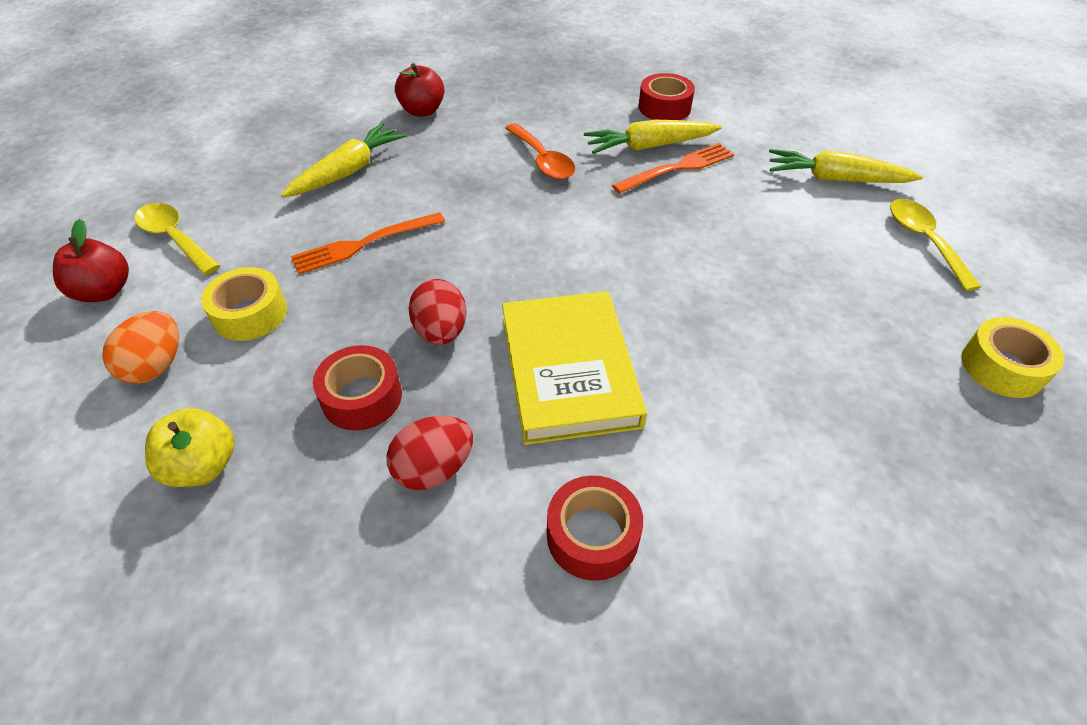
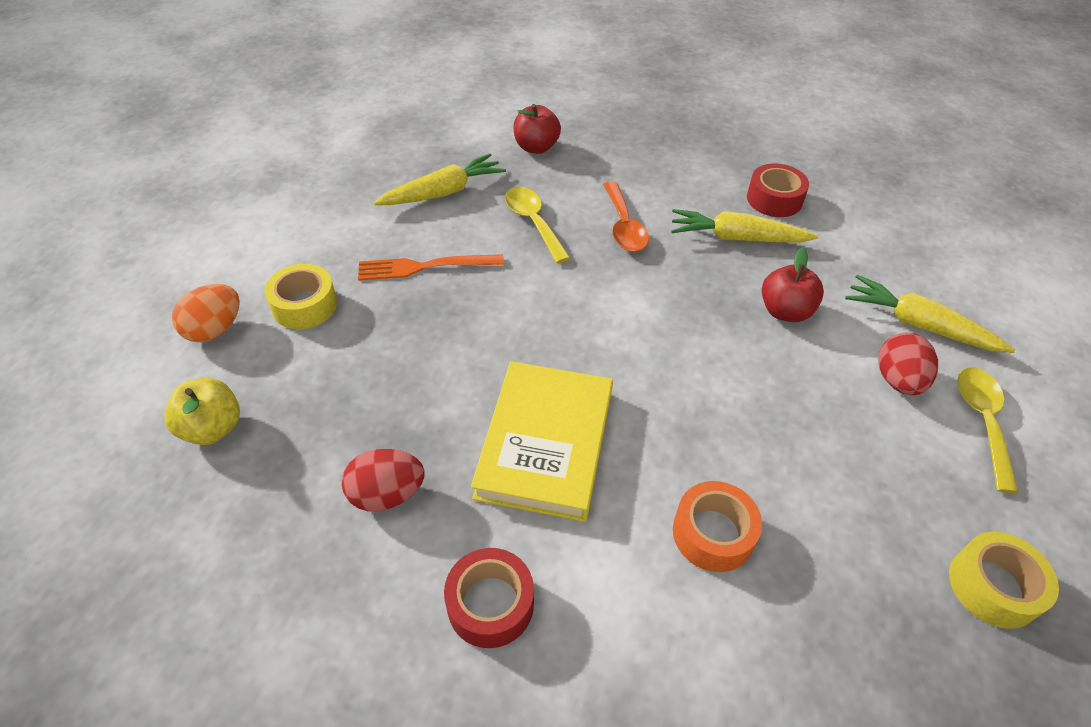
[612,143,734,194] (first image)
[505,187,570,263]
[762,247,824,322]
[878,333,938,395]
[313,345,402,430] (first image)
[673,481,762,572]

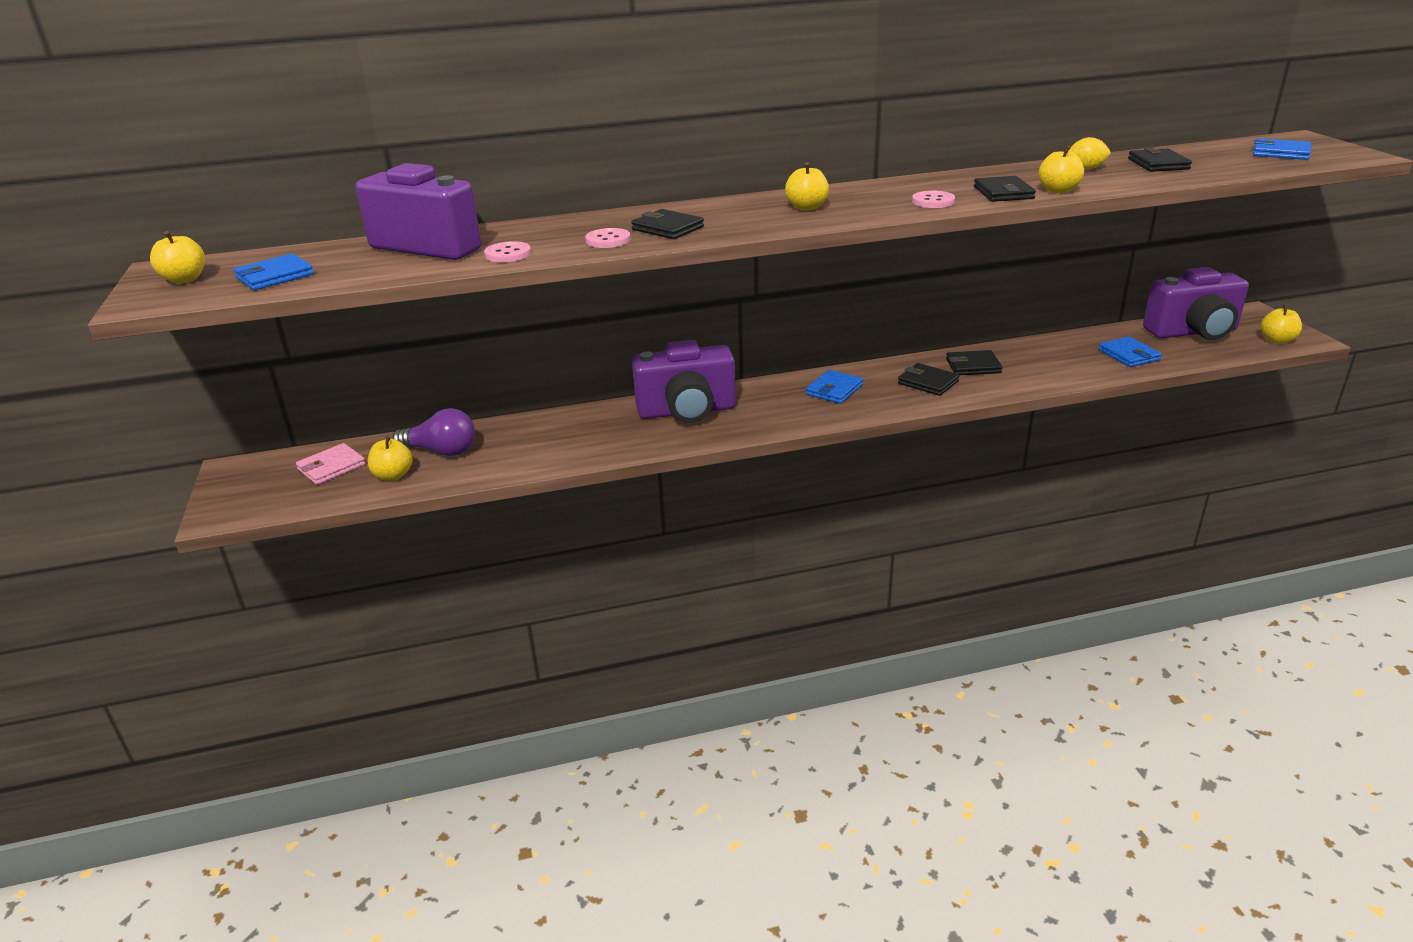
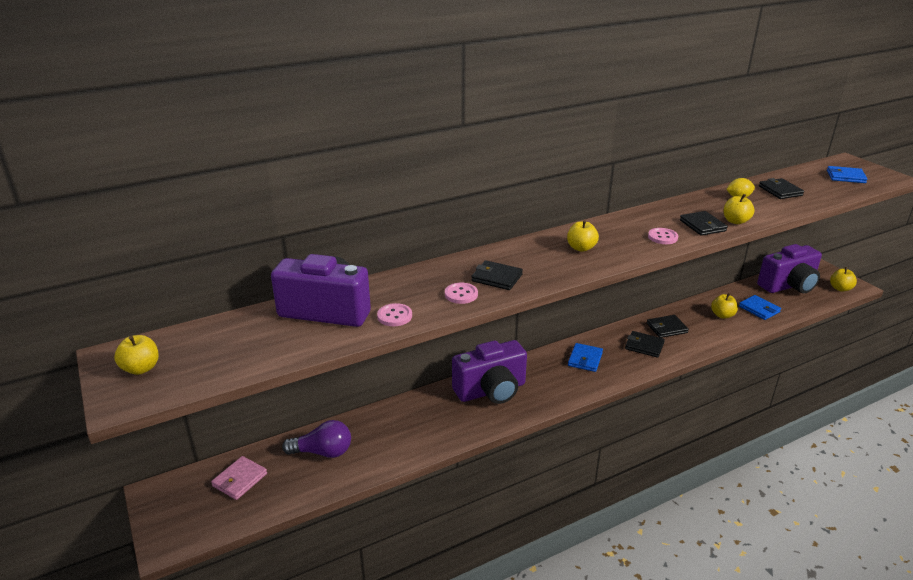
[234,253,314,290] (first image)
[711,293,738,319]

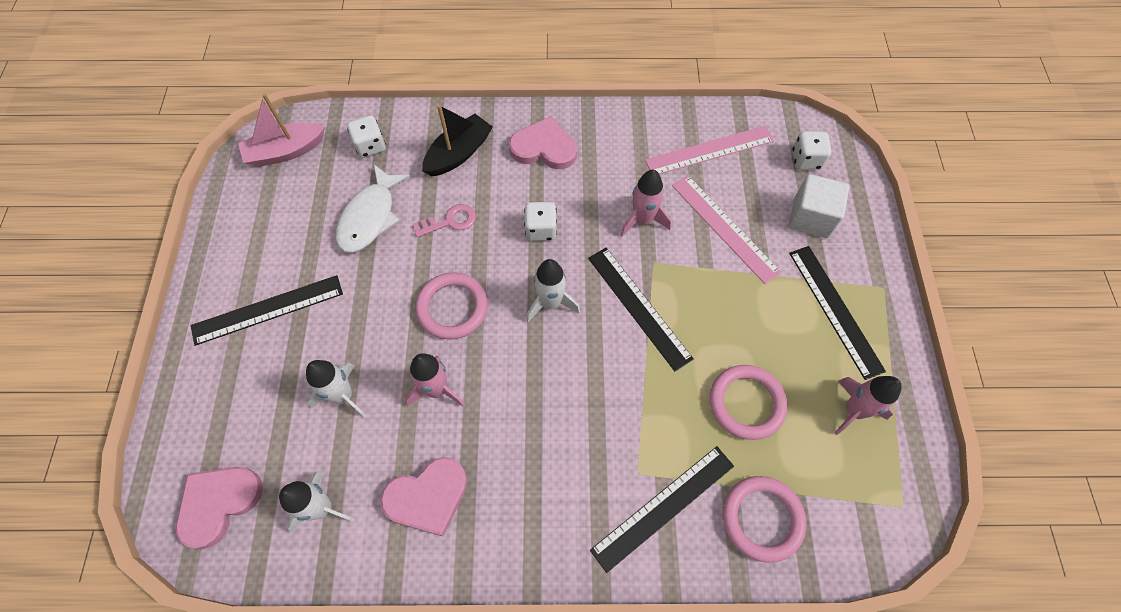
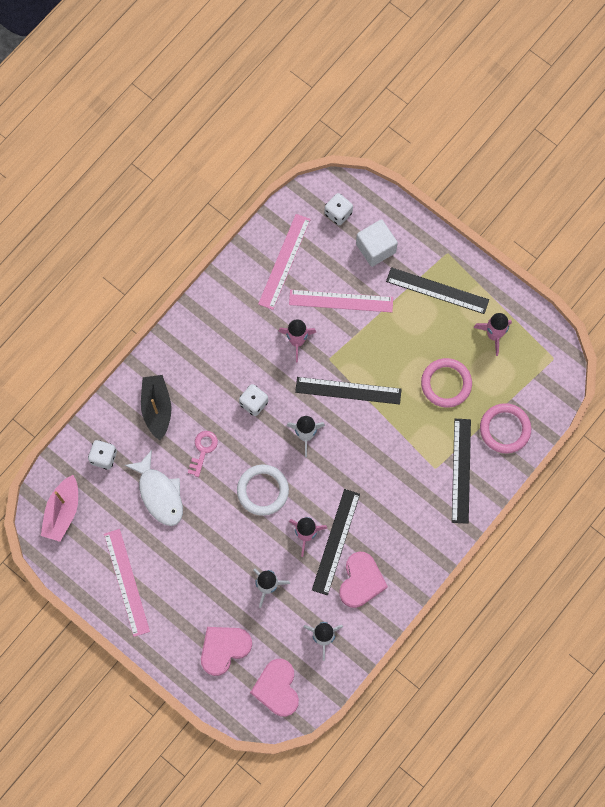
[201,627,252,676]
[237,464,289,516]
[312,489,360,595]
[104,529,150,637]

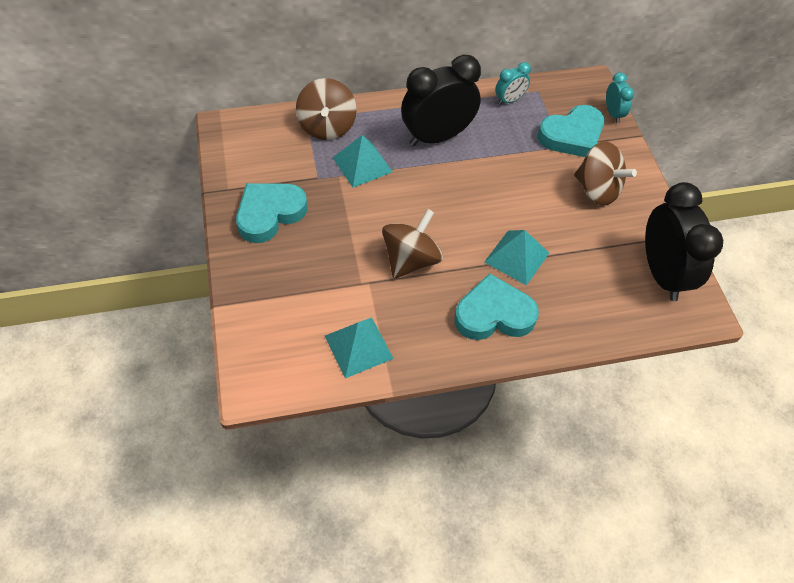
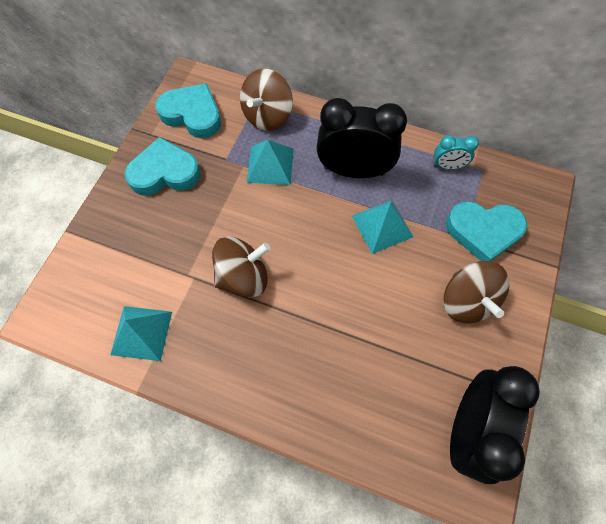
[606,72,634,123] (first image)
[352,200,413,254]
[156,83,221,138]

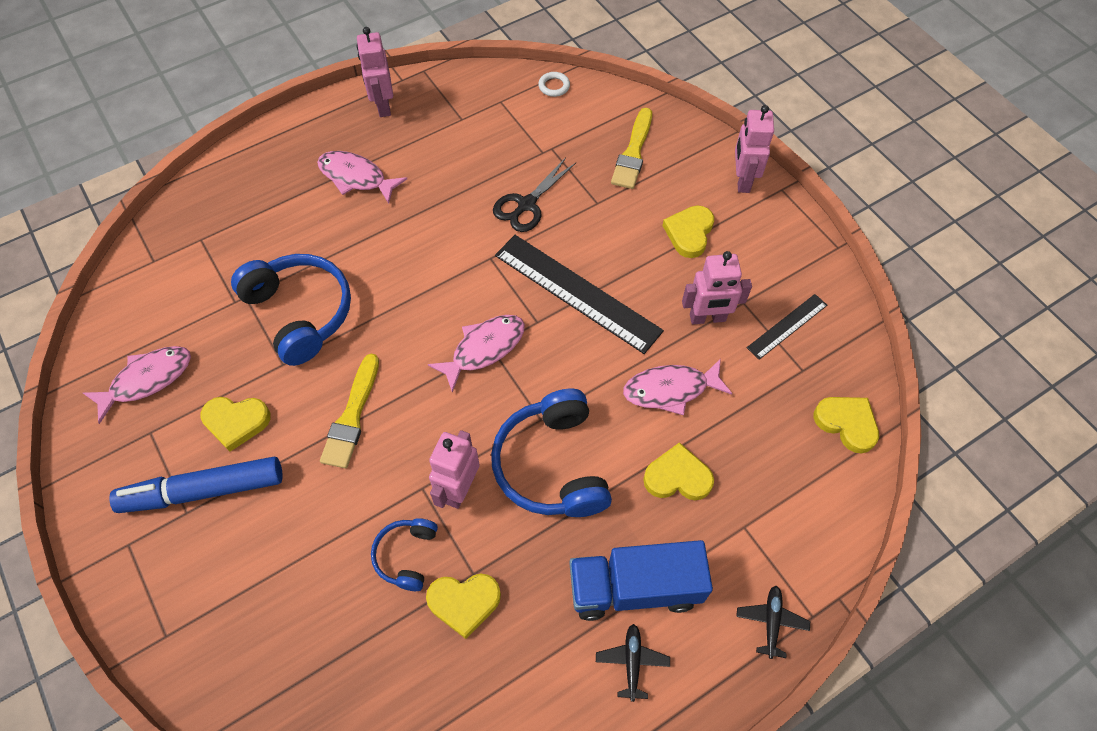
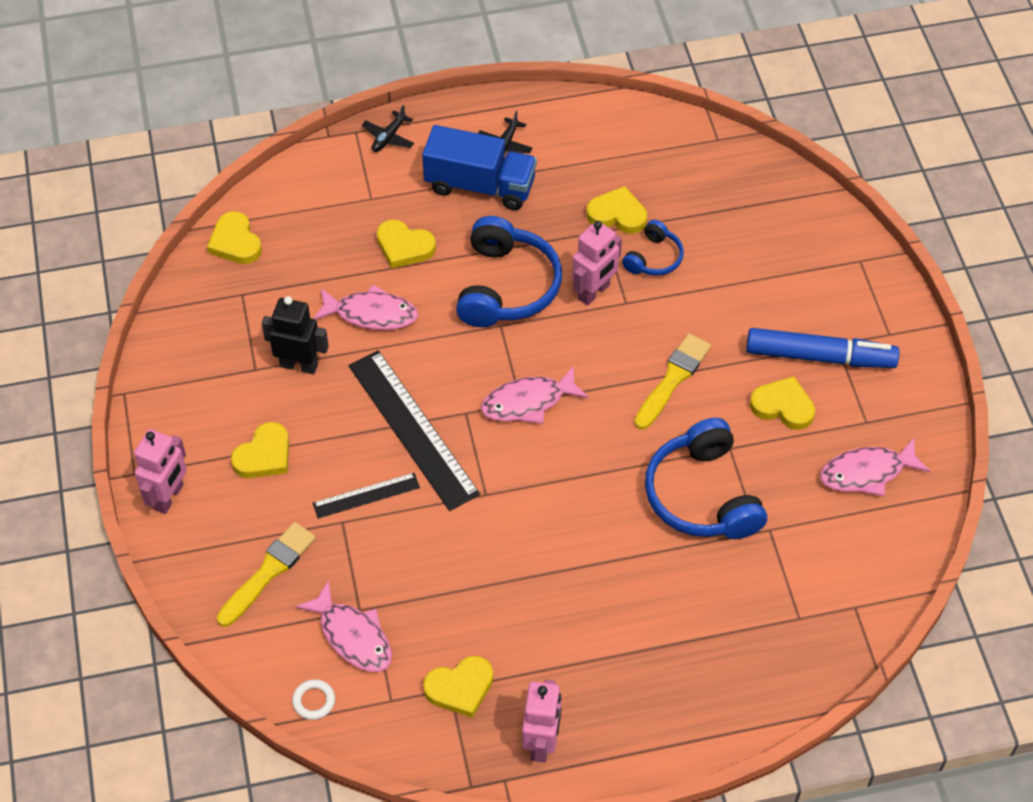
[295,580,392,672]
[493,158,576,232] (first image)
[262,296,329,374]
[313,473,420,519]
[423,656,493,718]

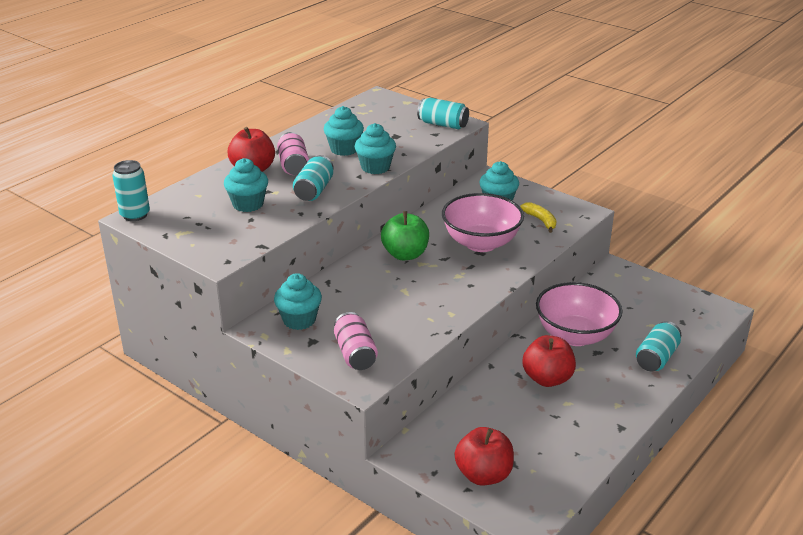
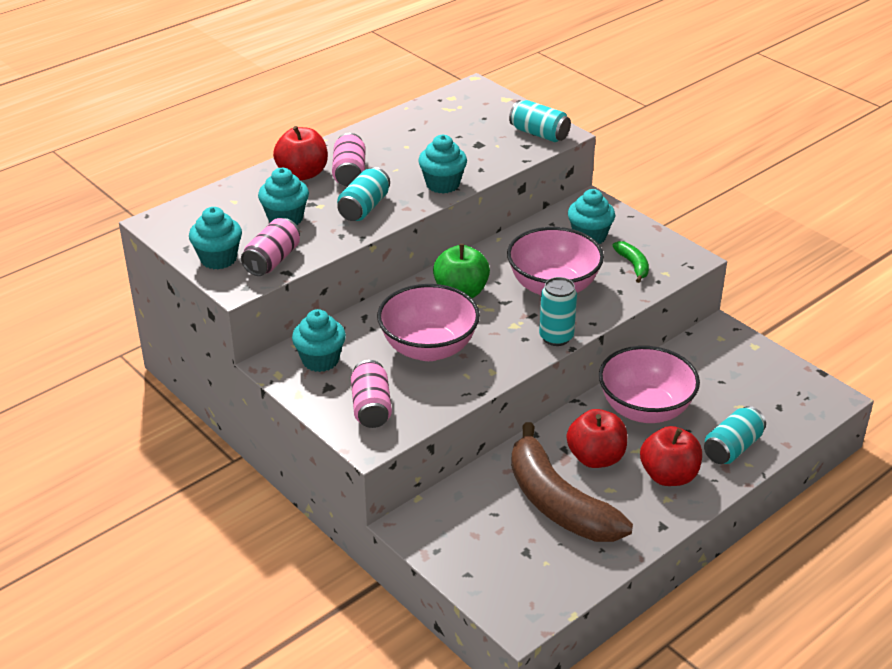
[189,207,242,270]
[539,277,577,346]
[612,241,649,283]
[640,426,702,486]
[241,218,300,276]
[377,284,480,361]
[511,422,633,542]

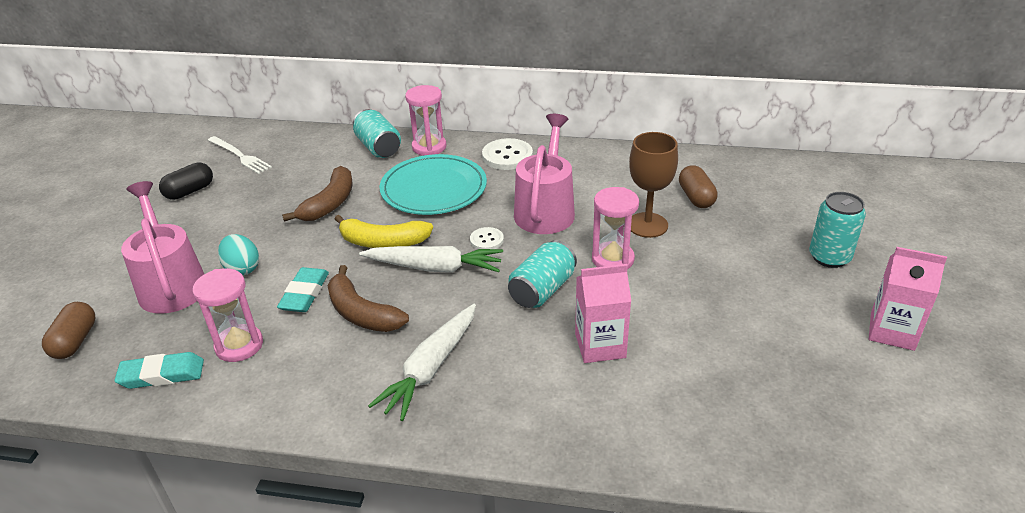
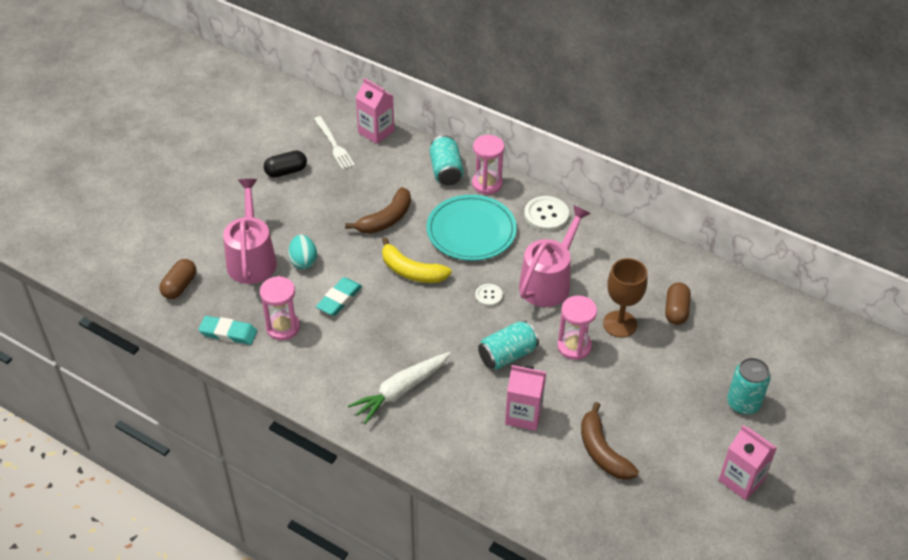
[359,246,503,273] (first image)
[581,402,639,480]
[356,78,394,144]

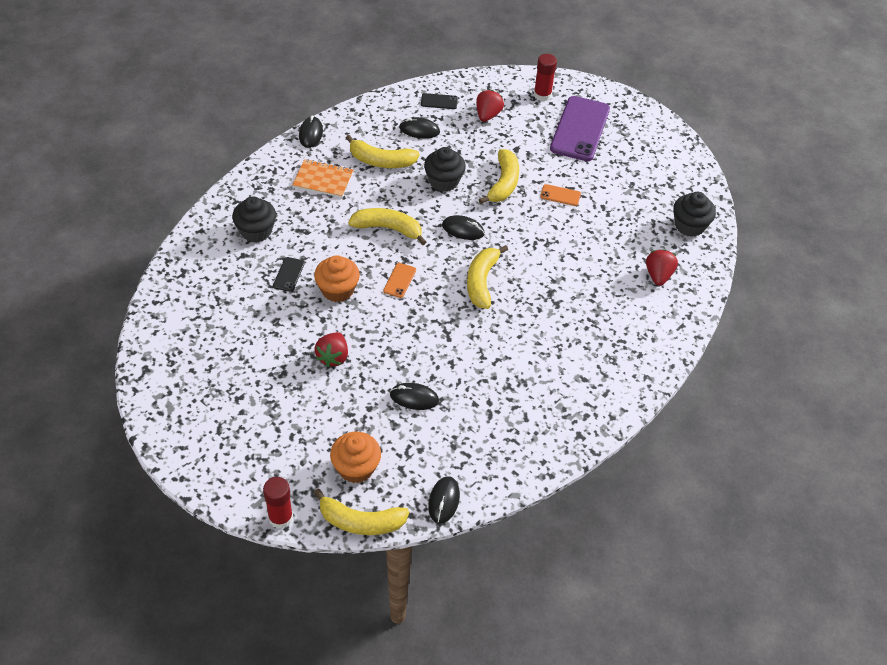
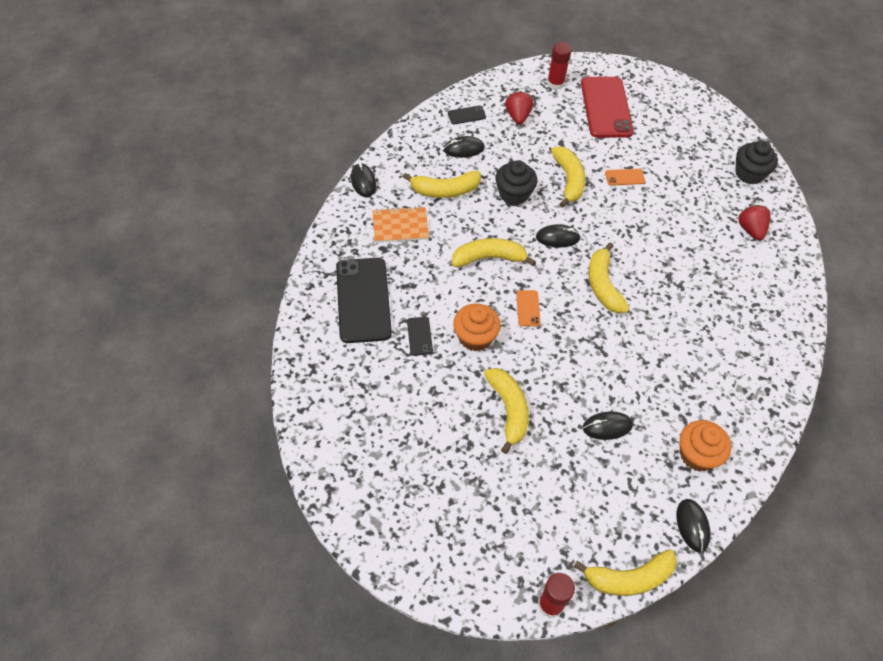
[581,77,634,138]
[336,258,392,343]
[484,368,529,454]
[680,420,731,471]

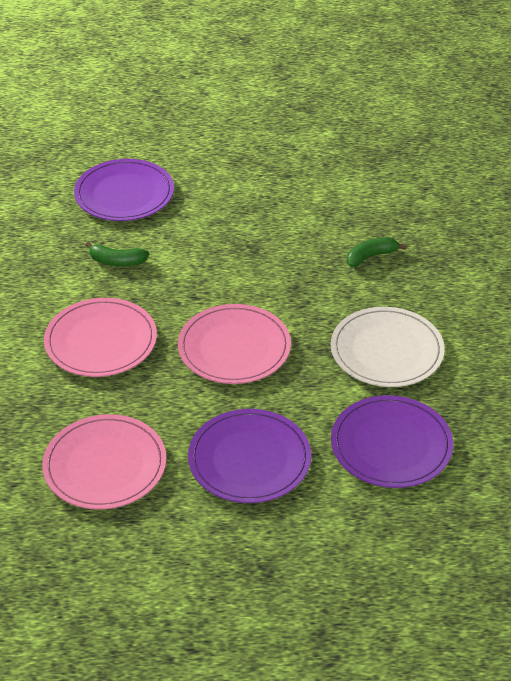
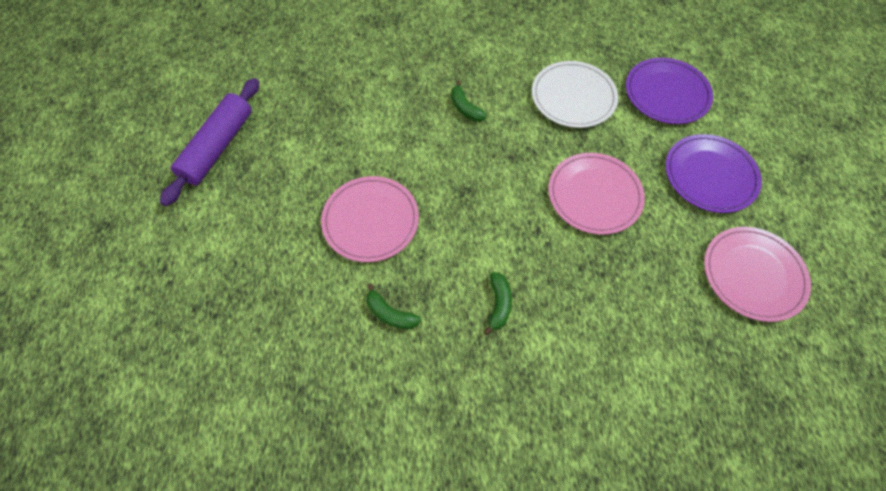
[367,284,421,329]
[321,176,419,262]
[160,78,259,206]

